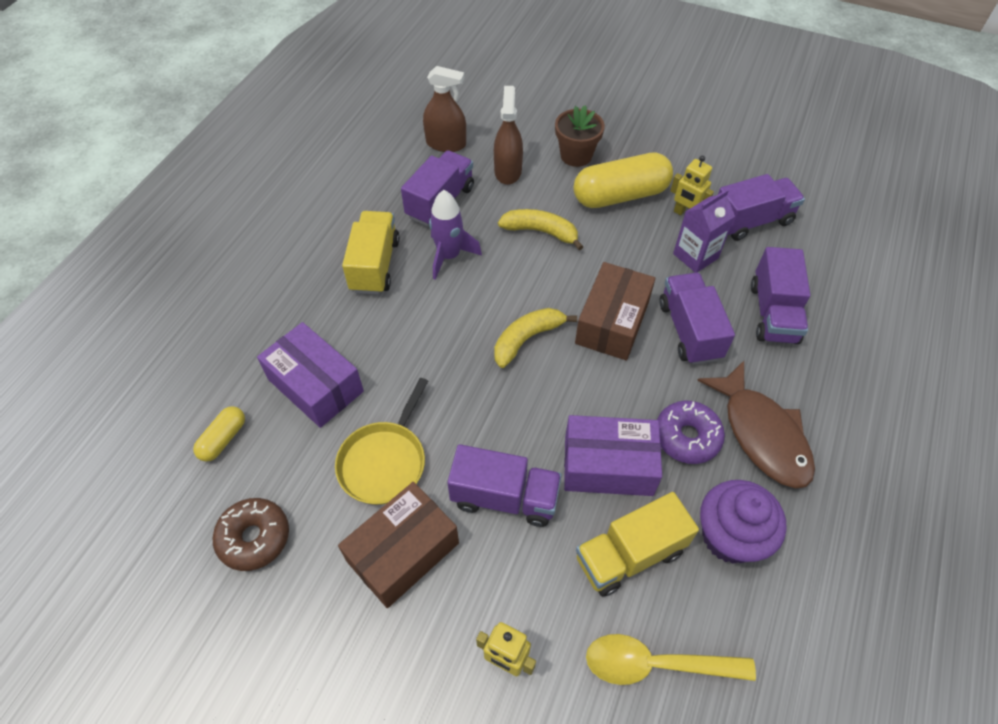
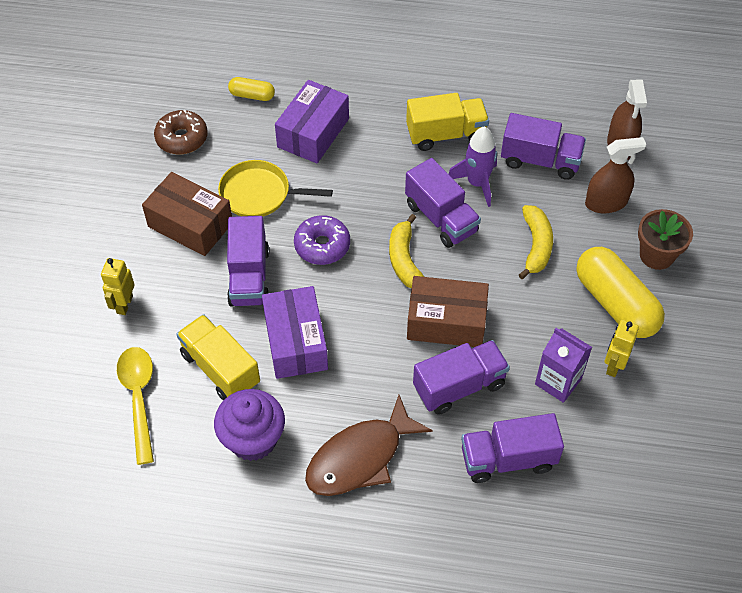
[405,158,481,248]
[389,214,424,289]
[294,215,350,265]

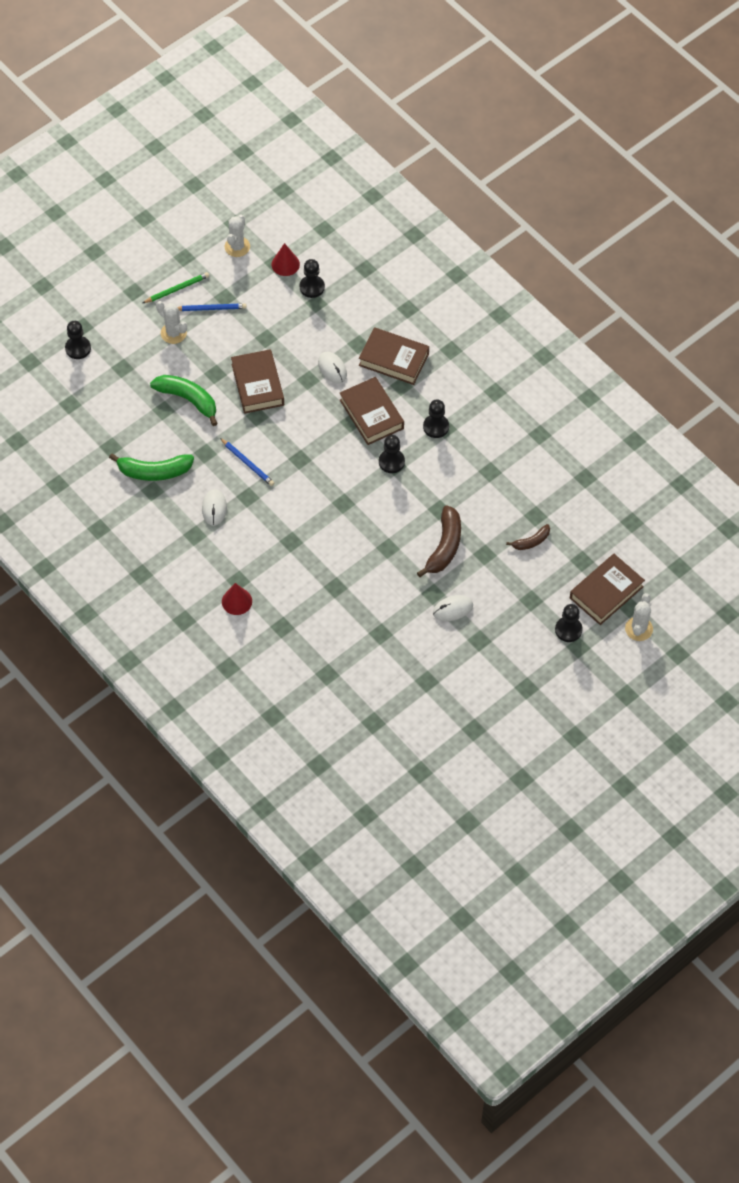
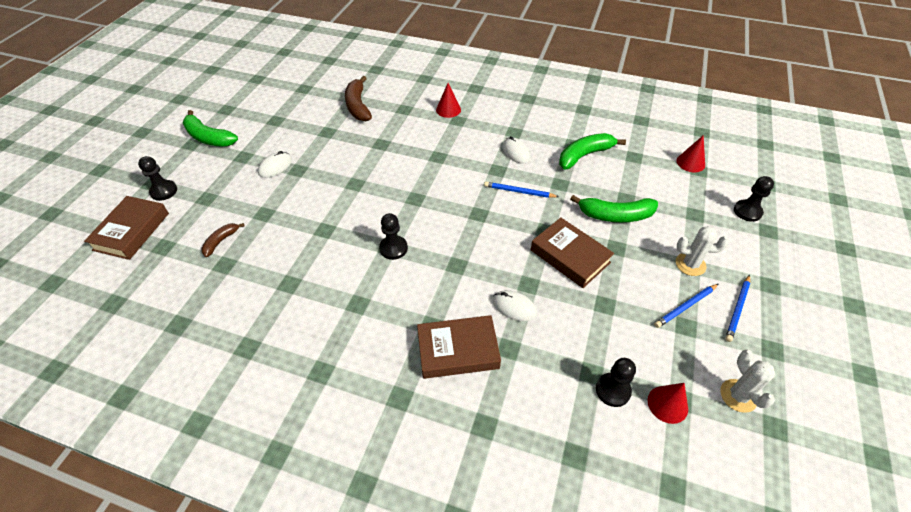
[725,275,750,342]
[340,377,404,445] (first image)
[423,400,449,438] (first image)
[345,76,372,121]
[625,593,653,641] (first image)
[183,110,238,147]
[677,135,705,172]

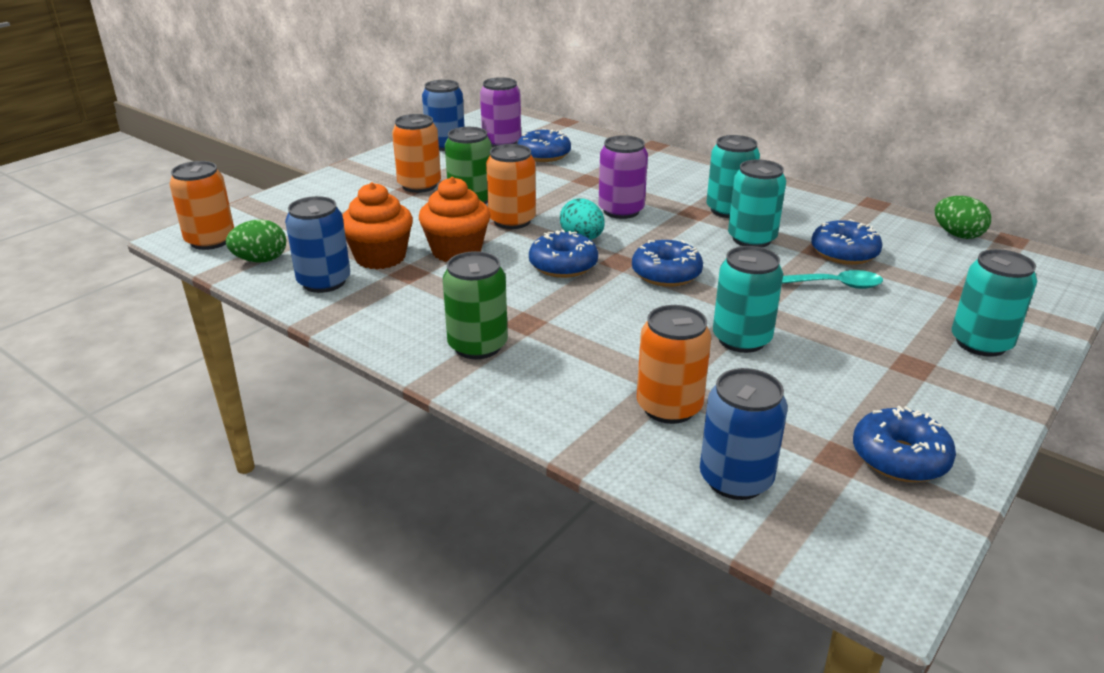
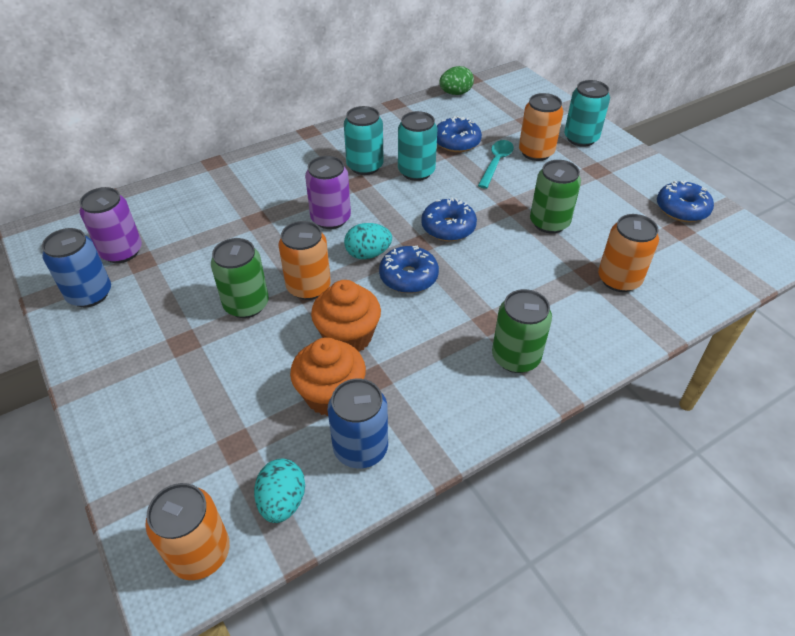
[519,93,563,161]
[517,128,571,162] (first image)
[254,459,305,523]
[530,160,581,234]
[700,368,788,500] (first image)

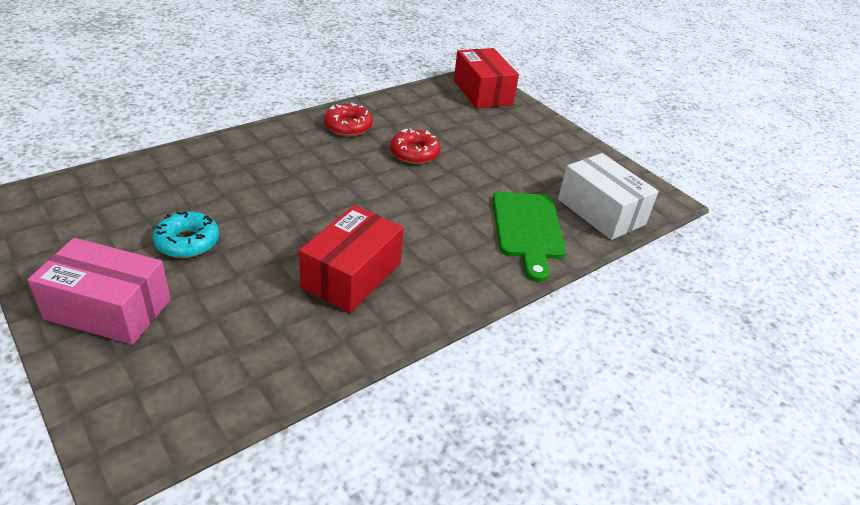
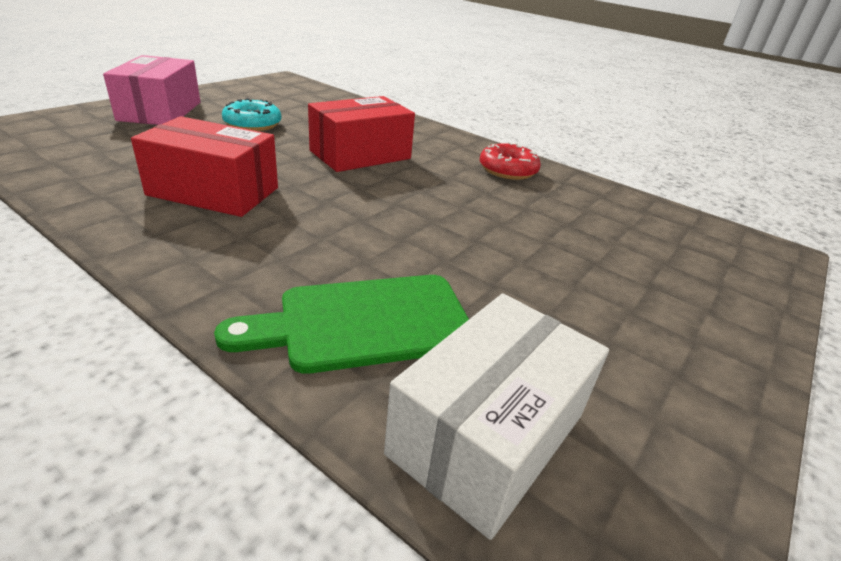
[308,96,415,172]
[390,129,441,164] (first image)

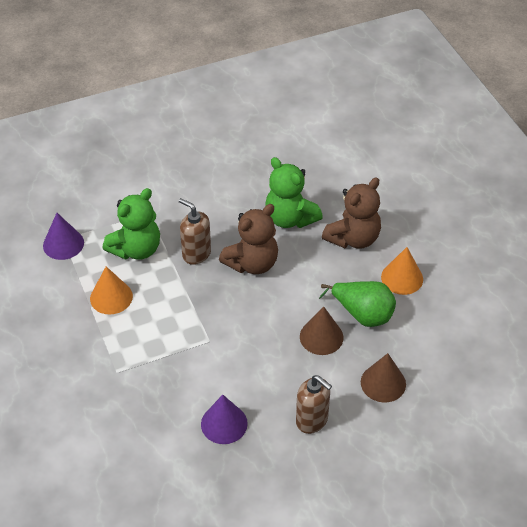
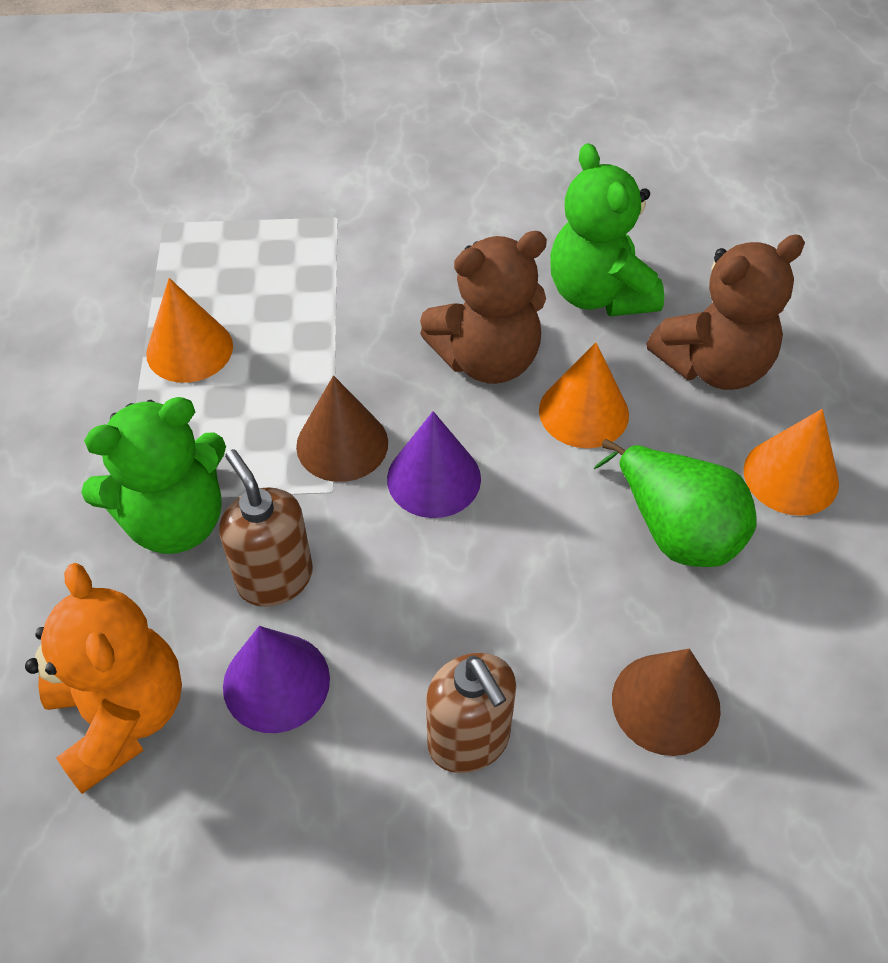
[81,397,226,554]
[219,449,313,607]
[387,411,481,518]
[296,375,388,482]
[539,342,629,448]
[25,563,182,794]

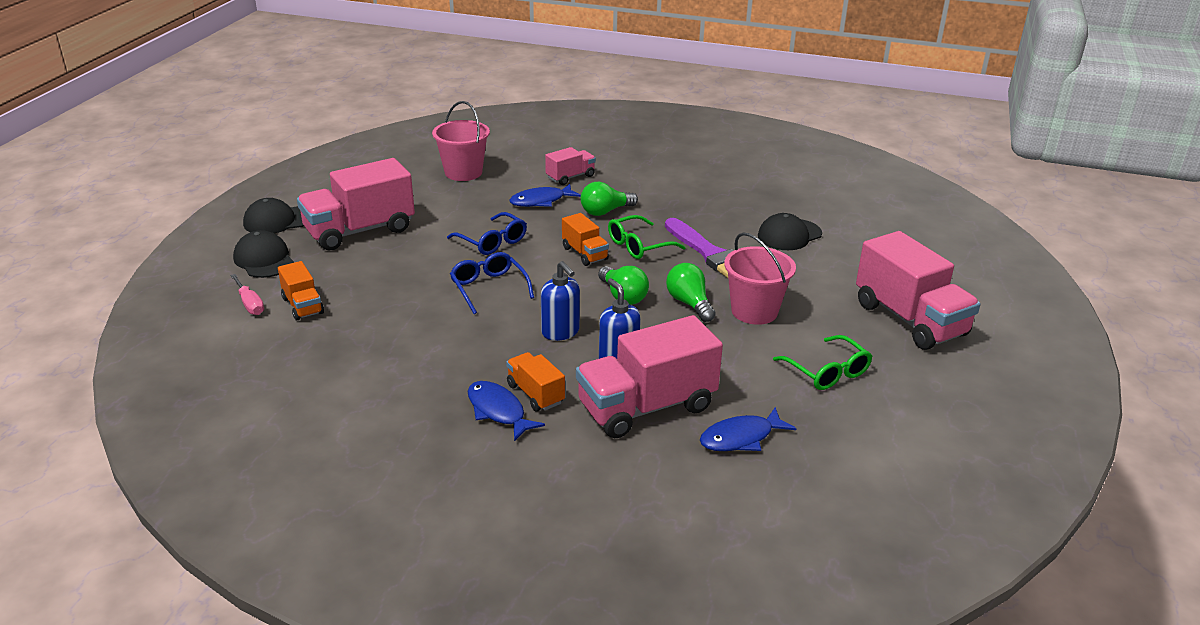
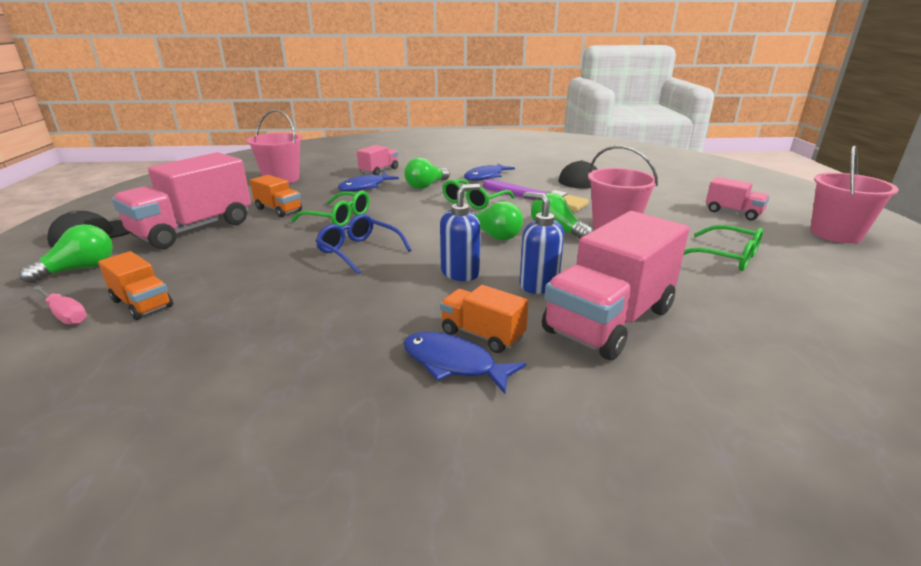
[291,191,369,227]
[250,175,302,217]
[19,224,113,283]
[706,177,770,220]
[440,184,481,281]
[464,163,515,181]
[810,146,899,243]

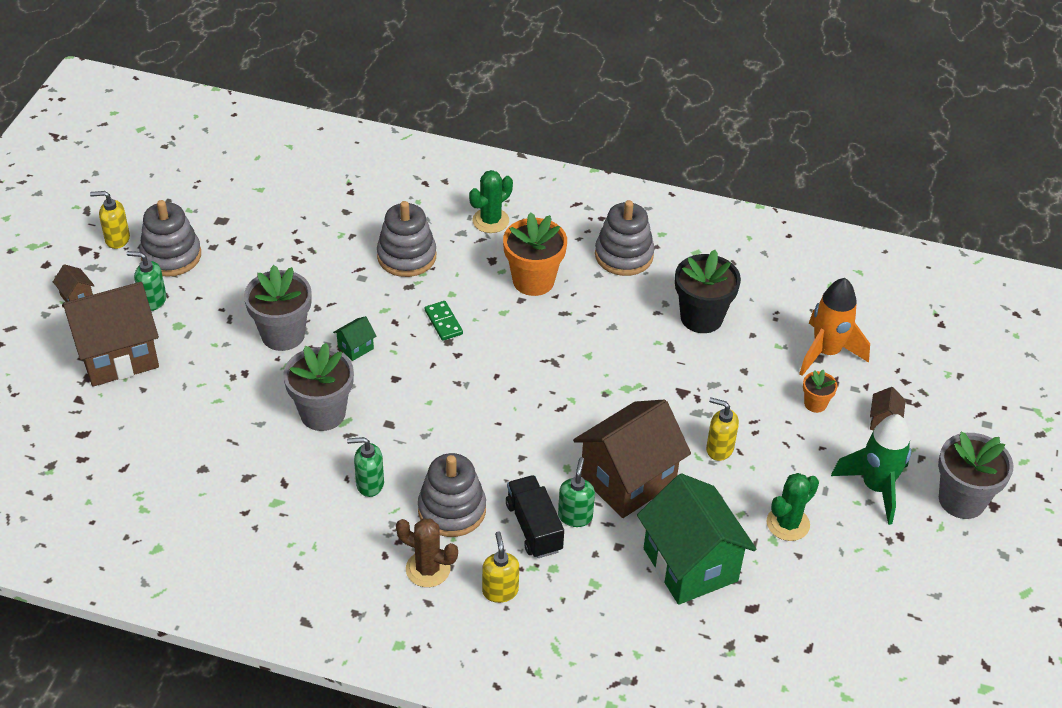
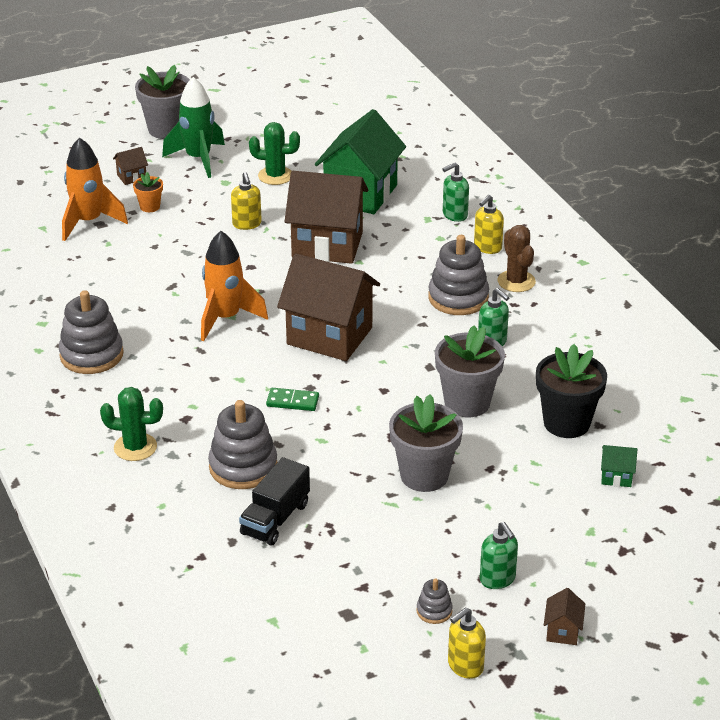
[448,607,486,679]
[416,578,453,624]
[503,212,567,296] (first image)
[536,344,607,438]
[277,253,380,361]
[266,388,319,411]
[601,445,637,487]
[443,162,469,222]
[239,457,310,546]
[201,231,268,341]

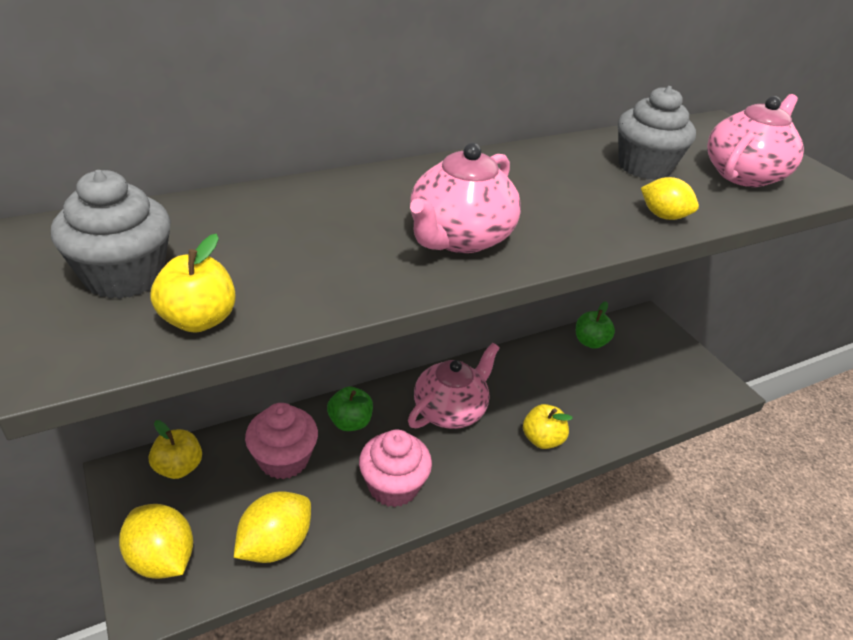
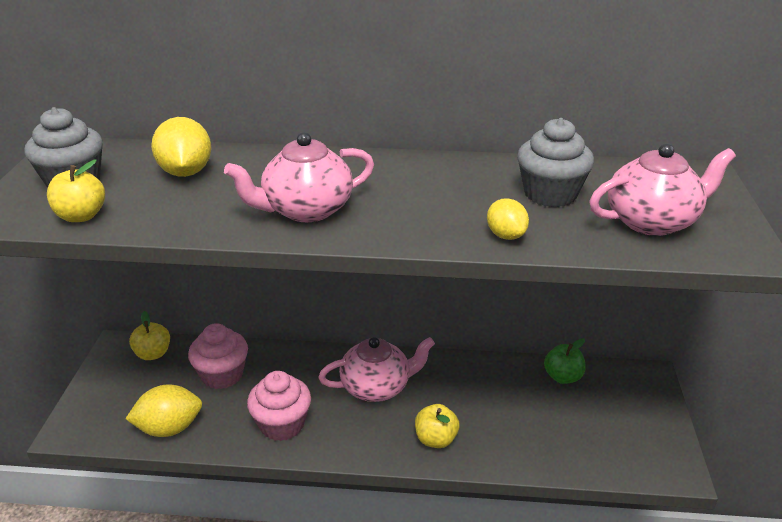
[327,386,373,431] (first image)
[151,117,211,177]

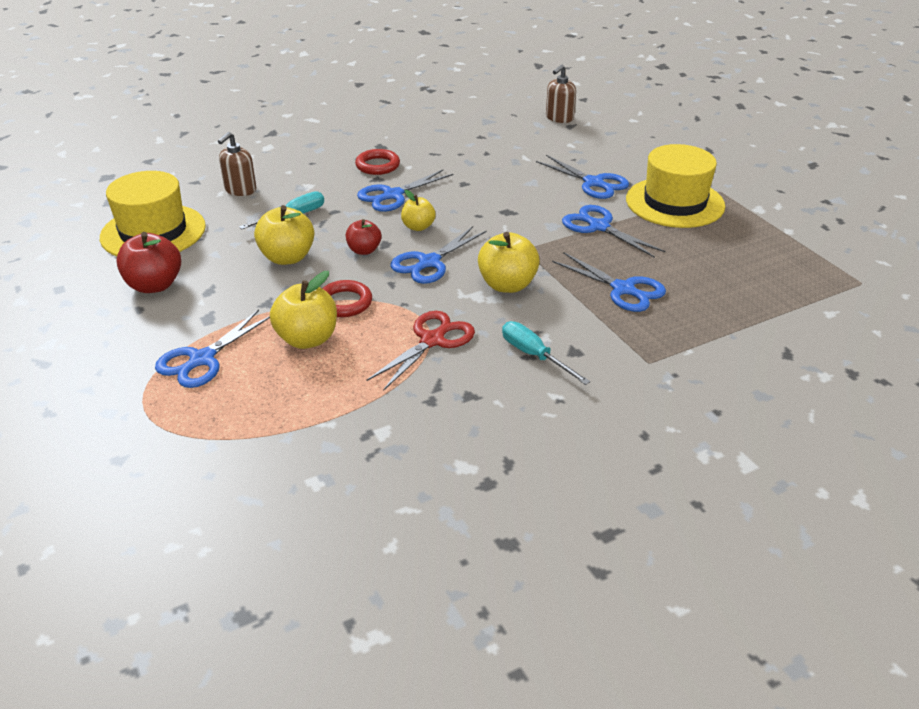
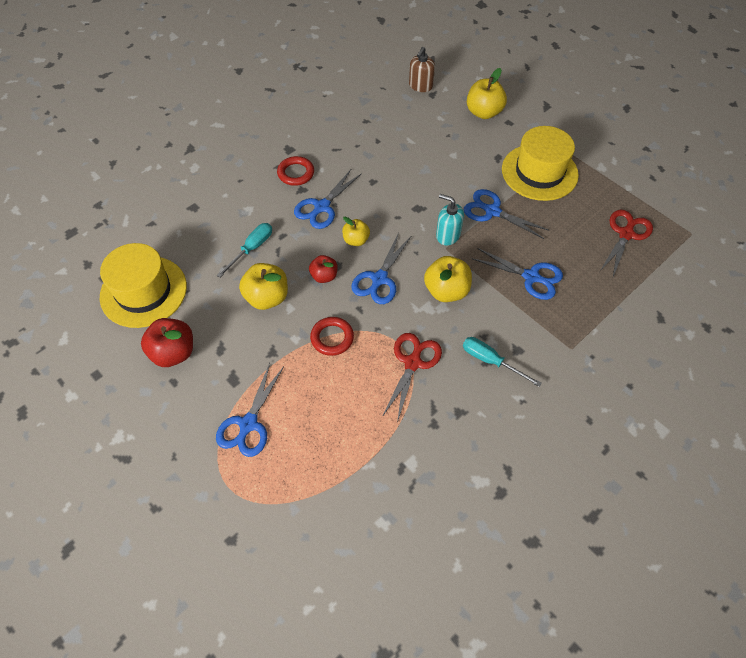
[218,132,256,196] (first image)
[536,155,629,199] (first image)
[467,68,507,119]
[436,194,464,245]
[600,210,653,277]

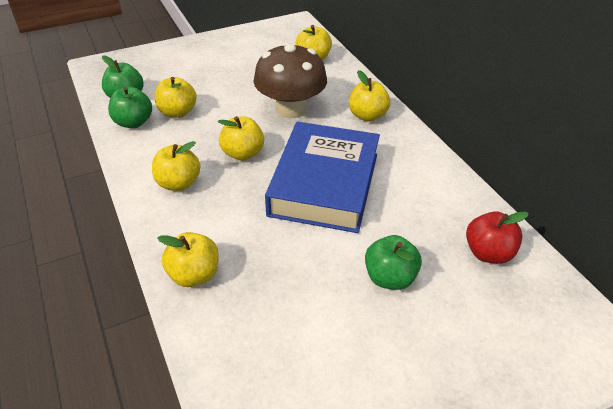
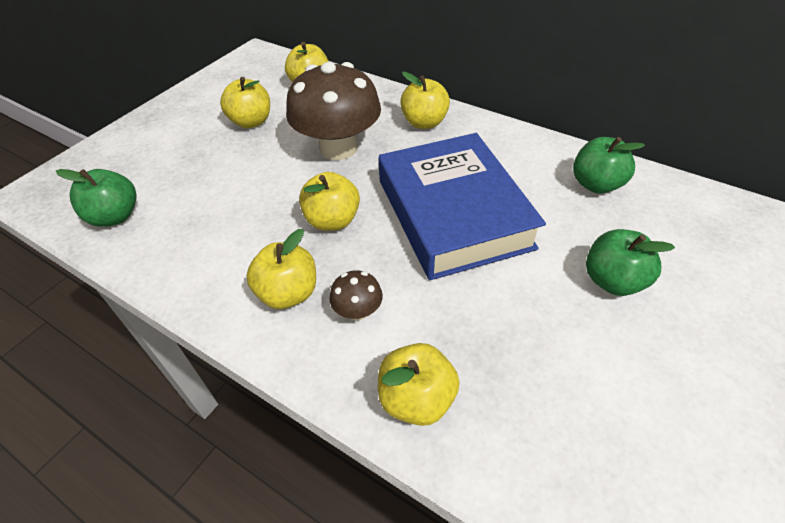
[220,77,270,128]
[573,137,645,194]
[466,211,529,264] (first image)
[329,270,383,320]

